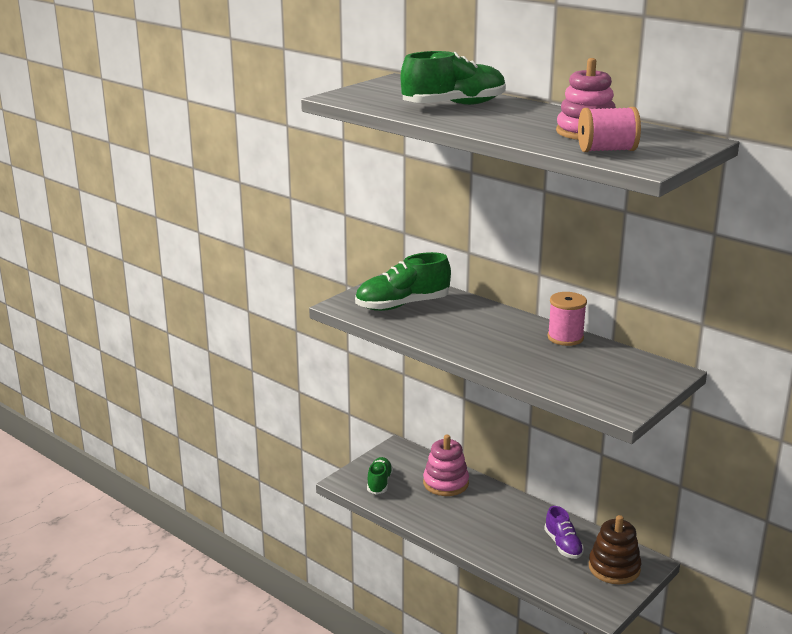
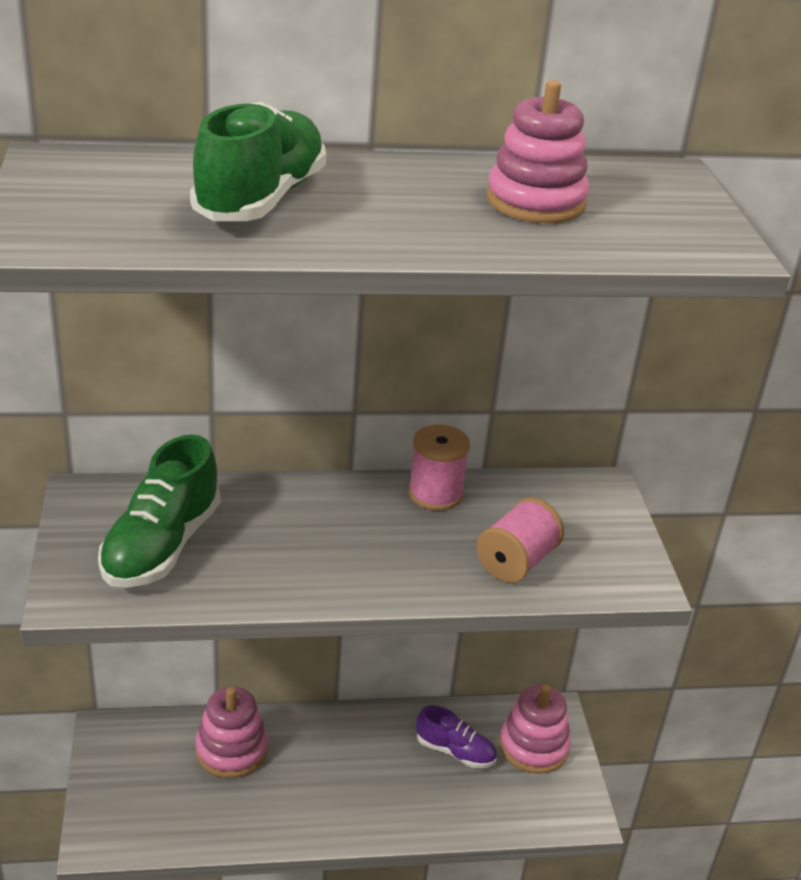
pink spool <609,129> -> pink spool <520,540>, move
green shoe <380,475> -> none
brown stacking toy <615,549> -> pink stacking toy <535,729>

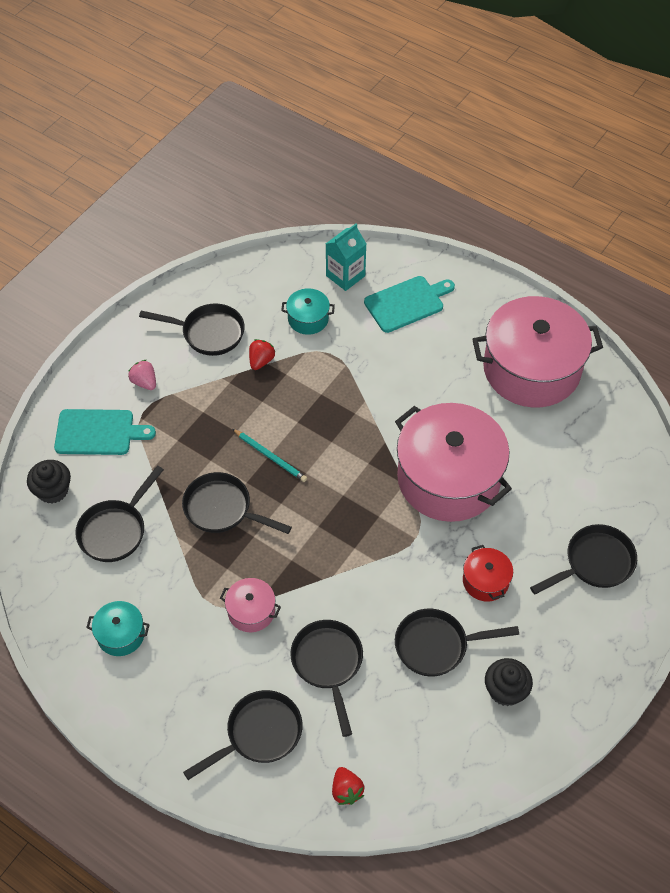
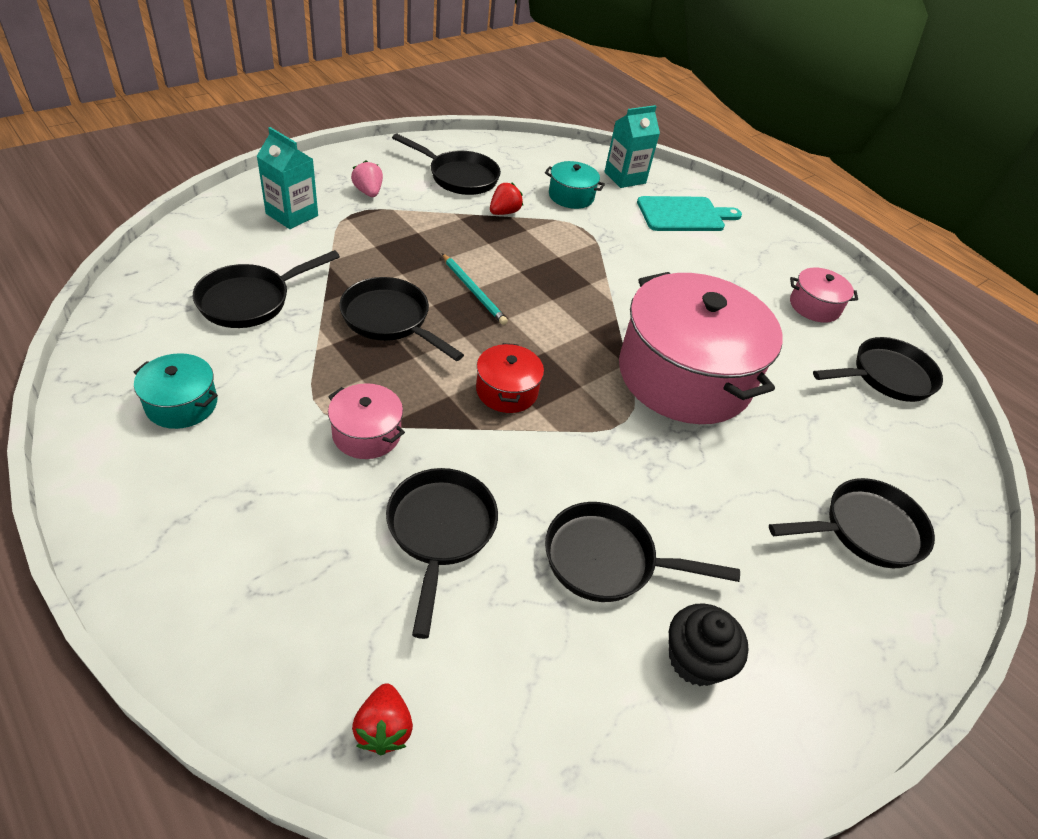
pink pot <537,352> -> pink pot <824,295>, x0.43
turquoise cutting board <105,432> -> turquoise carton <287,178>
black cupcake <49,482> -> none
red pot <488,573> -> red pot <510,378>, move
black pan <243,735> -> black pan <878,369>, move

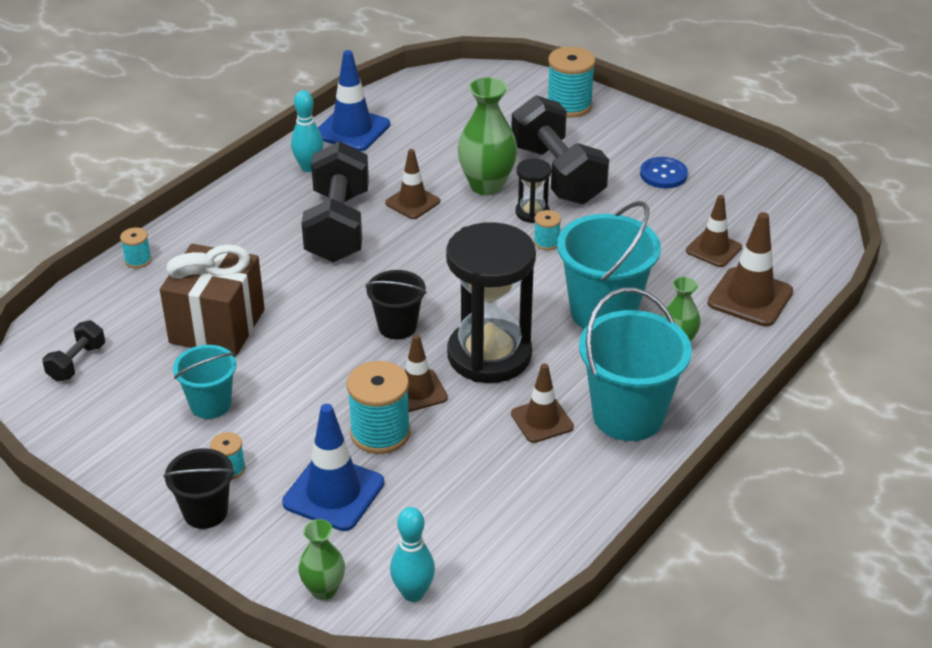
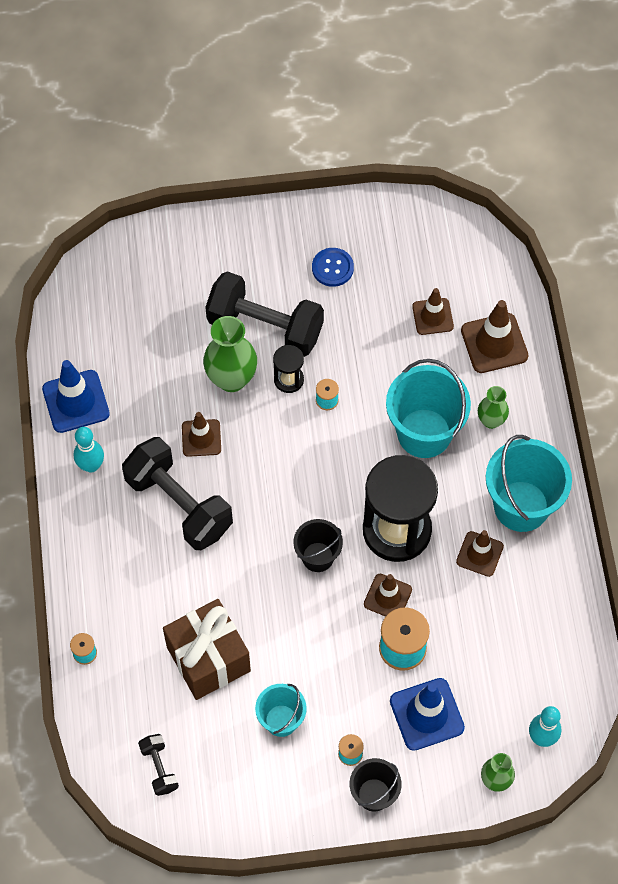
turquoise spool <571,82> -> none

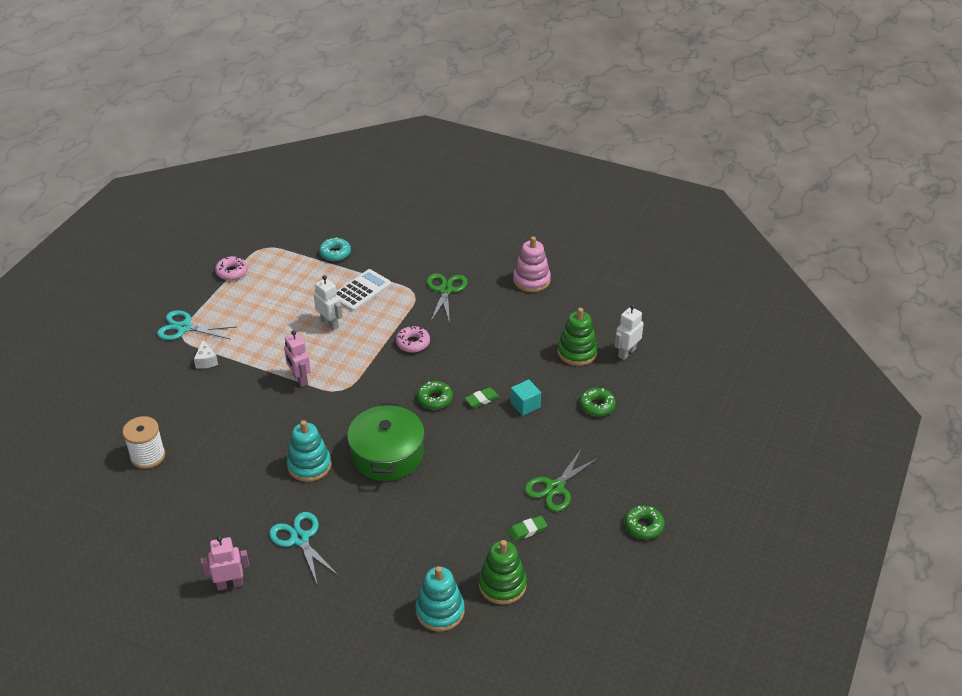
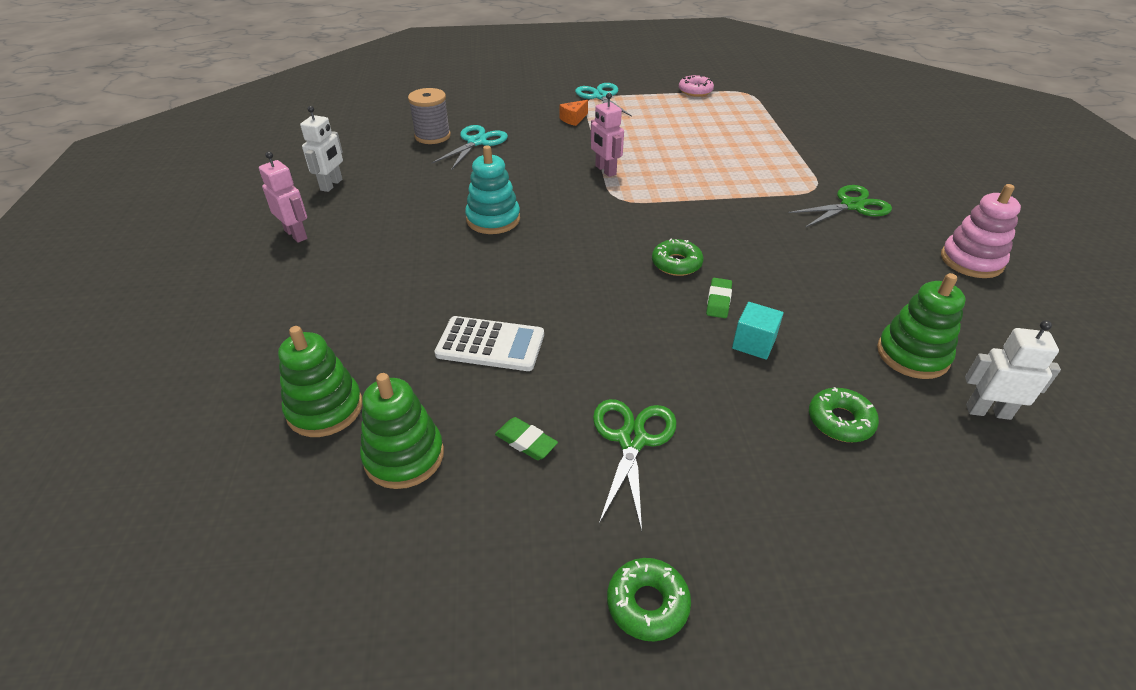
turquoise donut <335,249> -> none
white calculator <363,290> -> white calculator <489,343>, move
white robot <328,302> -> white robot <321,149>, move
pink donut <413,339> -> none
pink robot <297,358> -> pink robot <607,135>, 60 degrees counterclockwise
white cheese <206,354> -> orange cheese <573,113>
green eraser <482,397> -> green eraser <719,298>, 75 degrees clockwise
green pot <386,442> -> none
white spool <143,442> -> grey spool <429,116>
green scissors <562,480> -> green scissors <635,465>, 90 degrees clockwise
turquoise scissors <304,547> -> turquoise scissors <469,147>, move
turquoise stacking toy <440,598> -> green stacking toy <320,381>

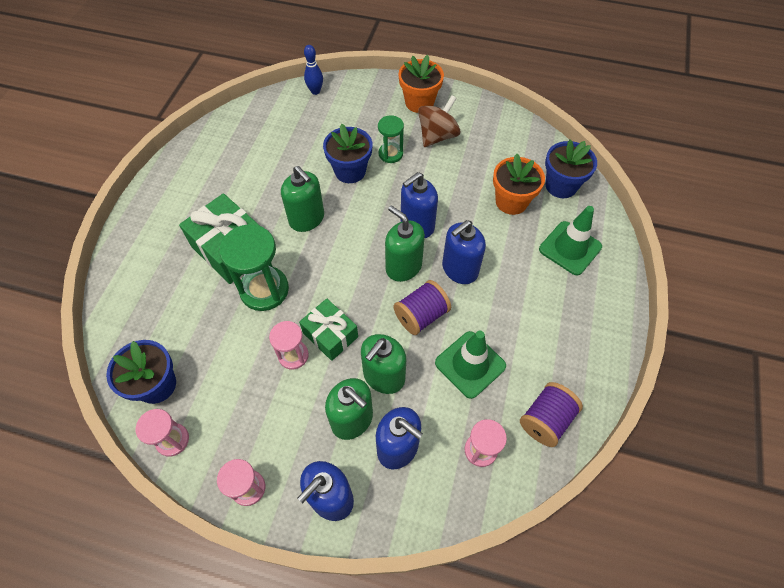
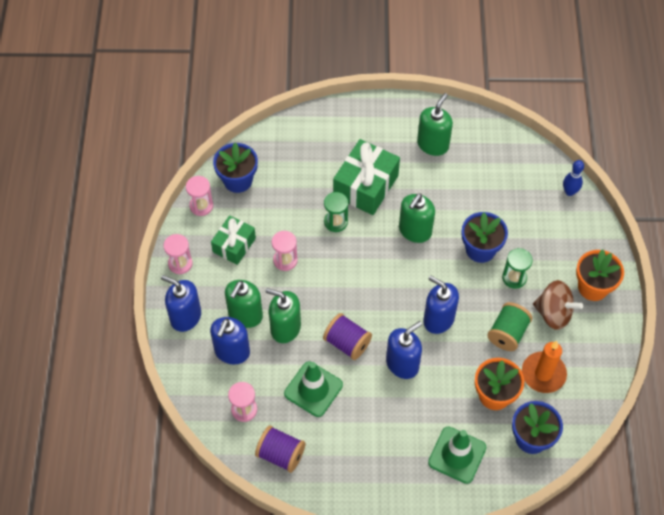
green soap dispenser <405,244> -> green soap dispenser <435,124>, move
blue soap dispenser <464,252> -> blue soap dispenser <404,350>, 105 degrees clockwise
green hourglass <254,267> -> green hourglass <336,212>, x0.58
green gift <328,329> -> green gift <233,240>, move
none -> green spool <509,326>
none -> orange candle <544,367>

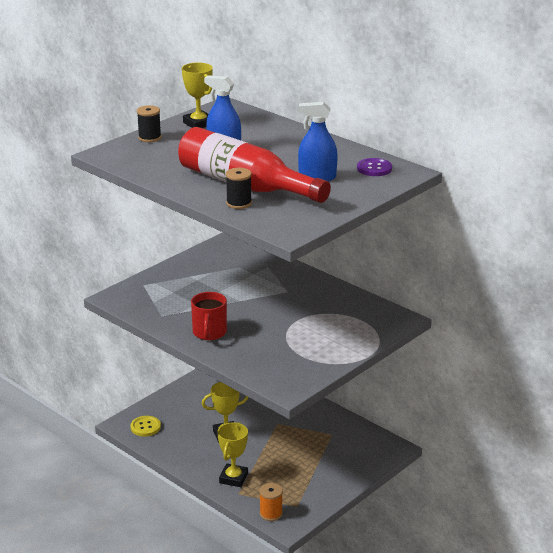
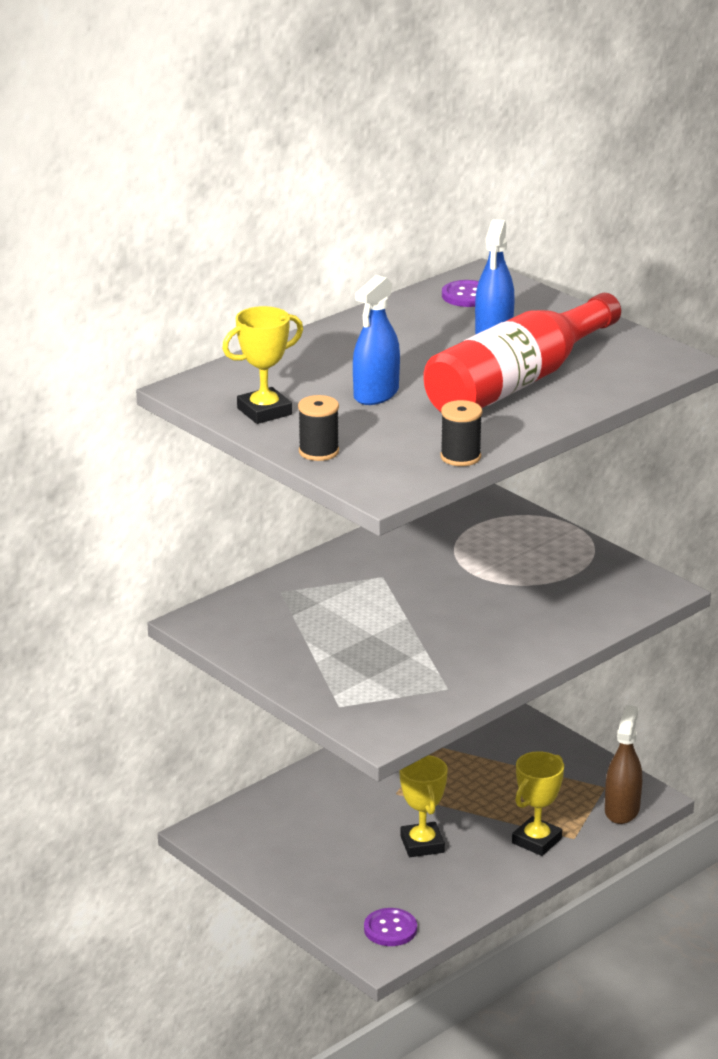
black spool <239,188> -> black spool <461,433>, move
red mug <209,316> -> none
yellow button <146,426> -> purple button <390,927>
yellow trophy <233,454> -> yellow trophy <538,803>, 75 degrees counterclockwise
orange spool <271,502> -> brown spray bottle <623,764>

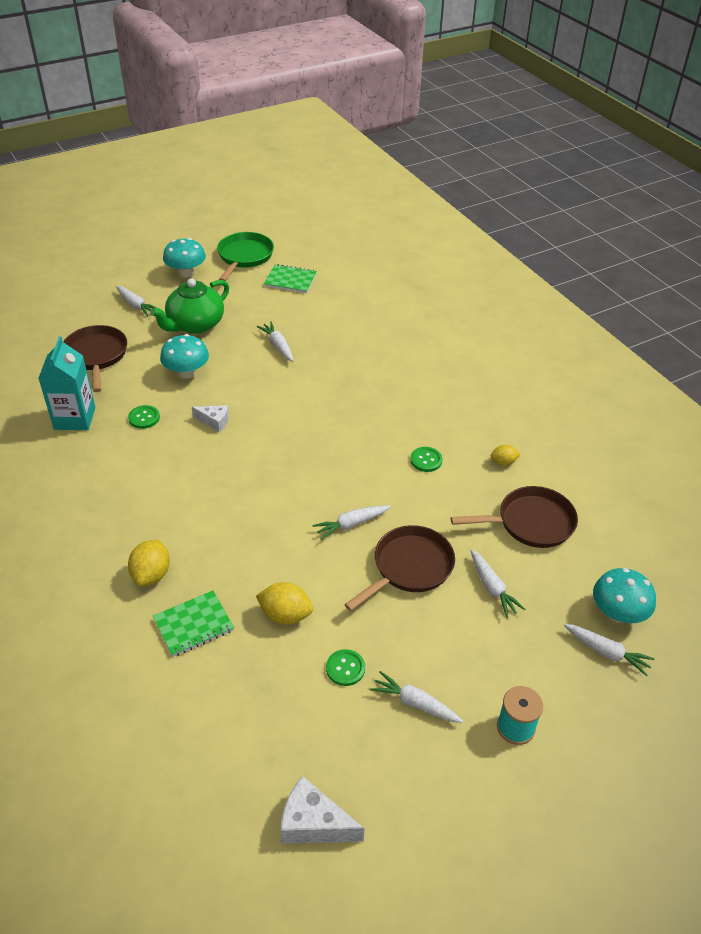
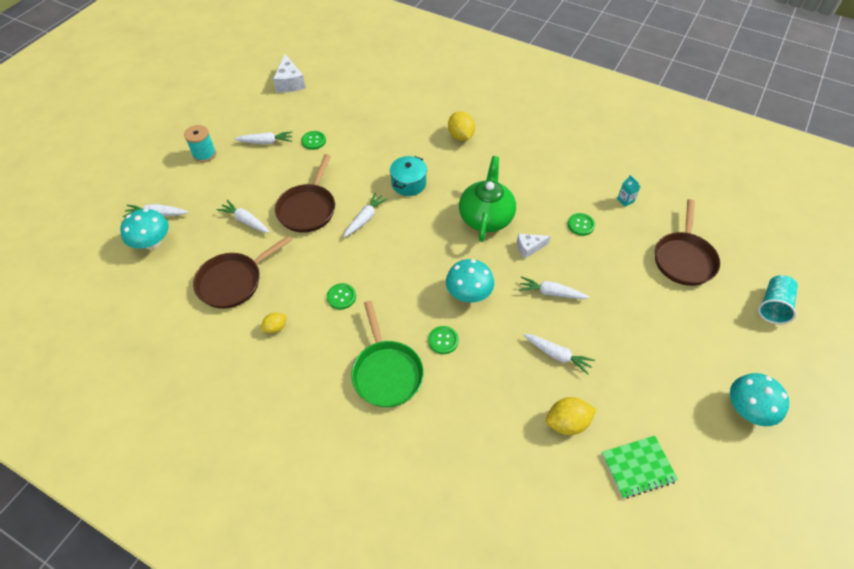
green pan <245,256> -> green pan <387,354>, move
green teapot <189,306> -> green teapot <487,199>, move
white carrot <136,301> -> white carrot <554,288>, move
brown pan <95,358> -> brown pan <687,242>, 60 degrees clockwise
turquoise mushroom <184,356> -> turquoise mushroom <470,281>, move
turquoise carton <67,383> -> turquoise carton <629,191>, x0.42
yellow lemon <284,603> -> yellow lemon <571,416>, move
green notebook <193,623> -> none
white cheese <322,810> -> white cheese <289,73>, 90 degrees clockwise
none -> turquoise pot <408,176>
none -> turquoise cup <778,299>
none -> green button <443,340>

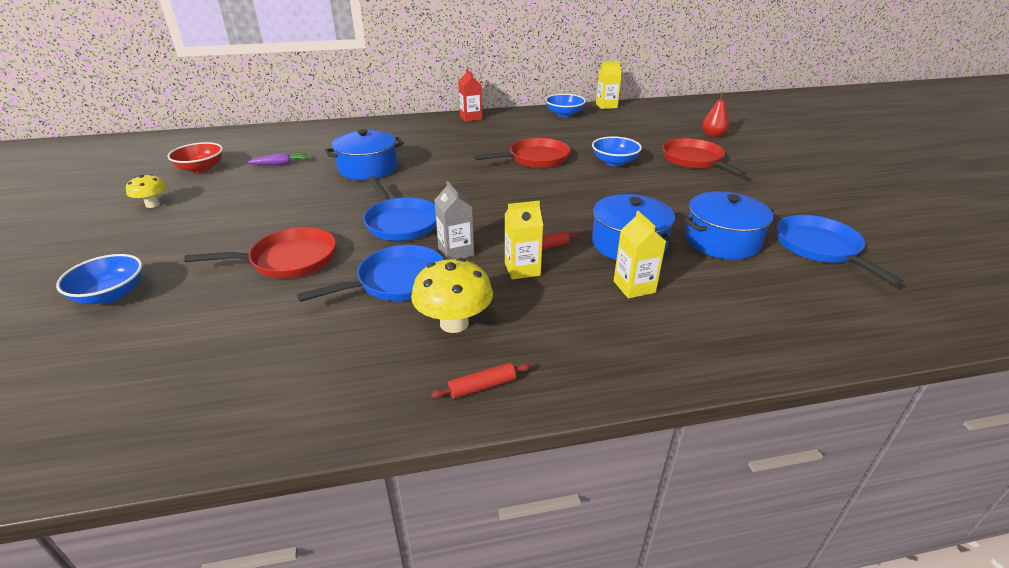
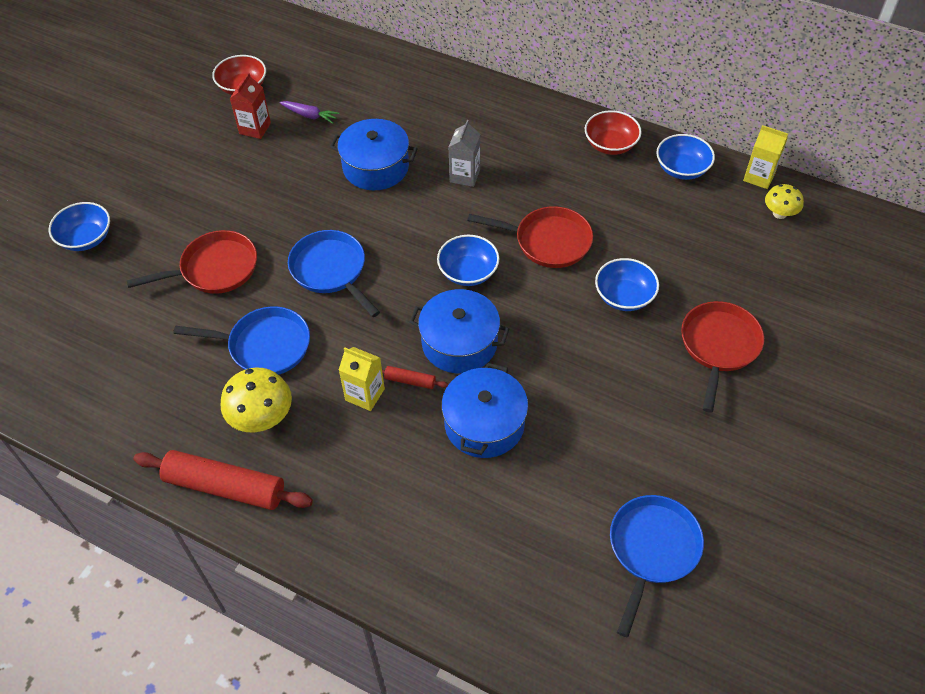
red carton <470,95> -> red carton <250,106>, move
red pear <715,115> -> none
yellow mushroom <146,191> -> yellow mushroom <784,201>, move
blue pan <399,208> -> blue pan <334,273>, 135 degrees clockwise
grey carton <454,220> -> grey carton <464,153>, move
blue pot <729,225> -> blue pot <459,331>, move
yellow carton <640,255> -> none
red pan <260,252> -> red pan <191,262>, 45 degrees counterclockwise
red rolling pin <481,381> -> red rolling pin <223,480>, x2.24
none -> red bowl <613,132>
none -> blue bowl <468,260>

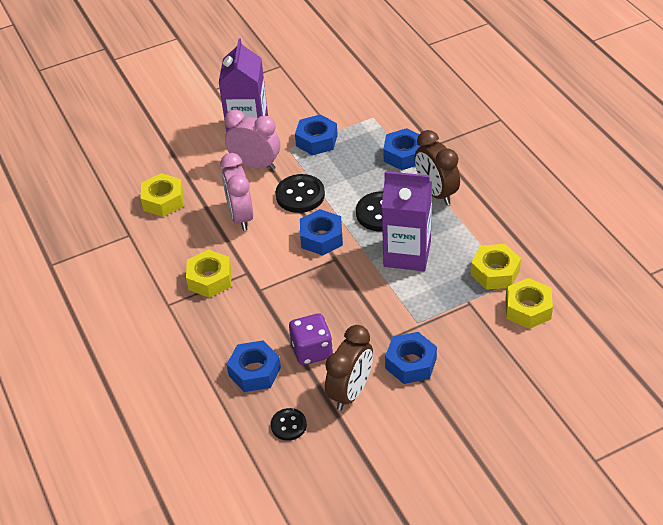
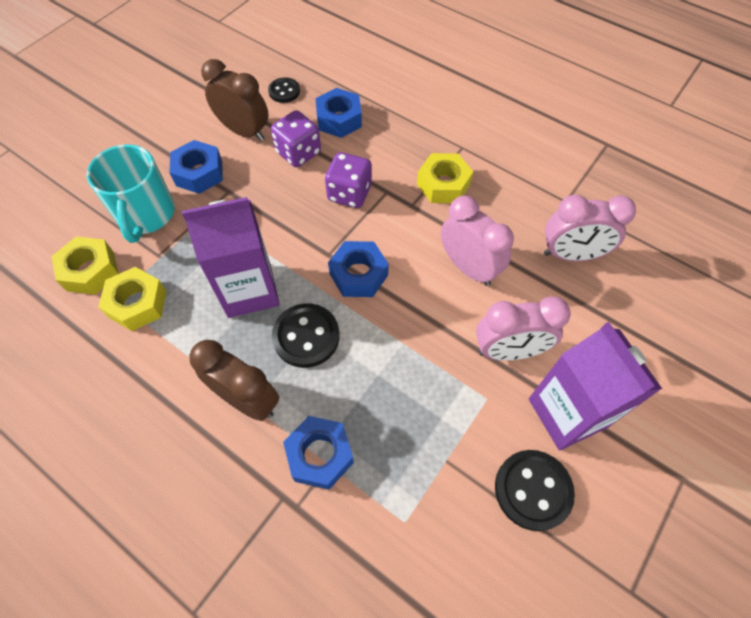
blue nut <316,134> -> none
yellow nut <162,195> -> pink clock <590,228>
black button <300,193> -> black button <535,490>, move
brown clock <349,368> -> brown clock <235,100>, 120 degrees clockwise
none -> turquoise mug <131,193>
none -> purple dice <348,180>

